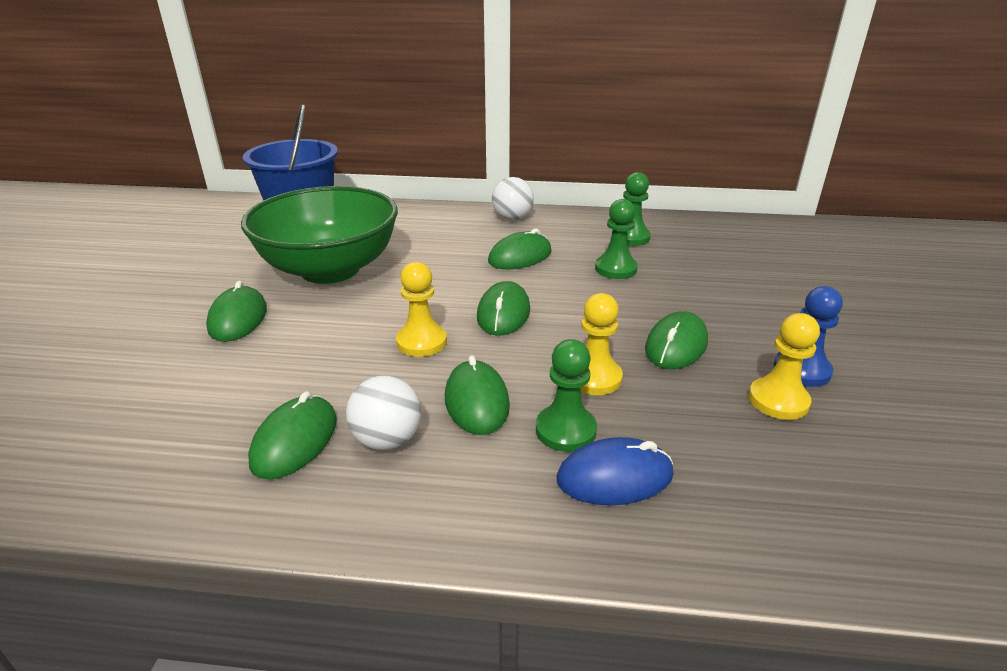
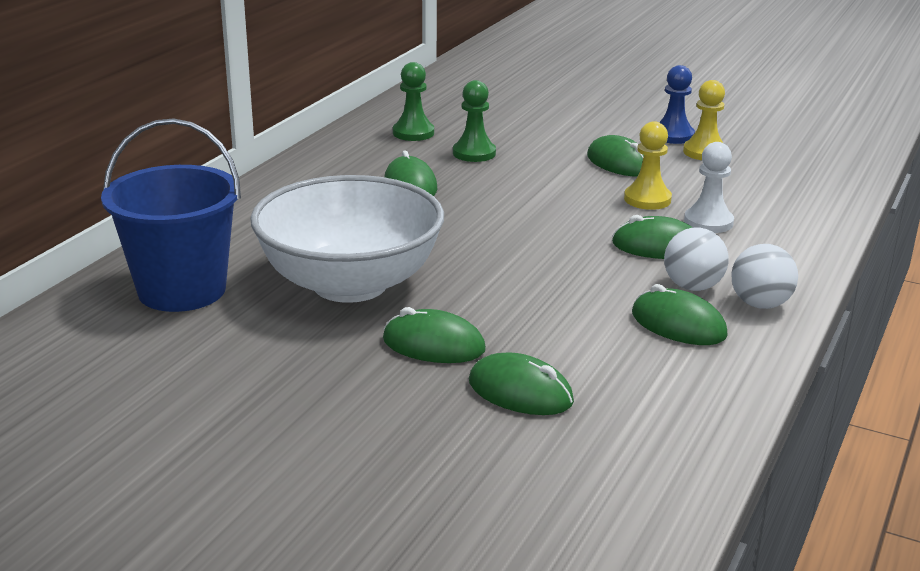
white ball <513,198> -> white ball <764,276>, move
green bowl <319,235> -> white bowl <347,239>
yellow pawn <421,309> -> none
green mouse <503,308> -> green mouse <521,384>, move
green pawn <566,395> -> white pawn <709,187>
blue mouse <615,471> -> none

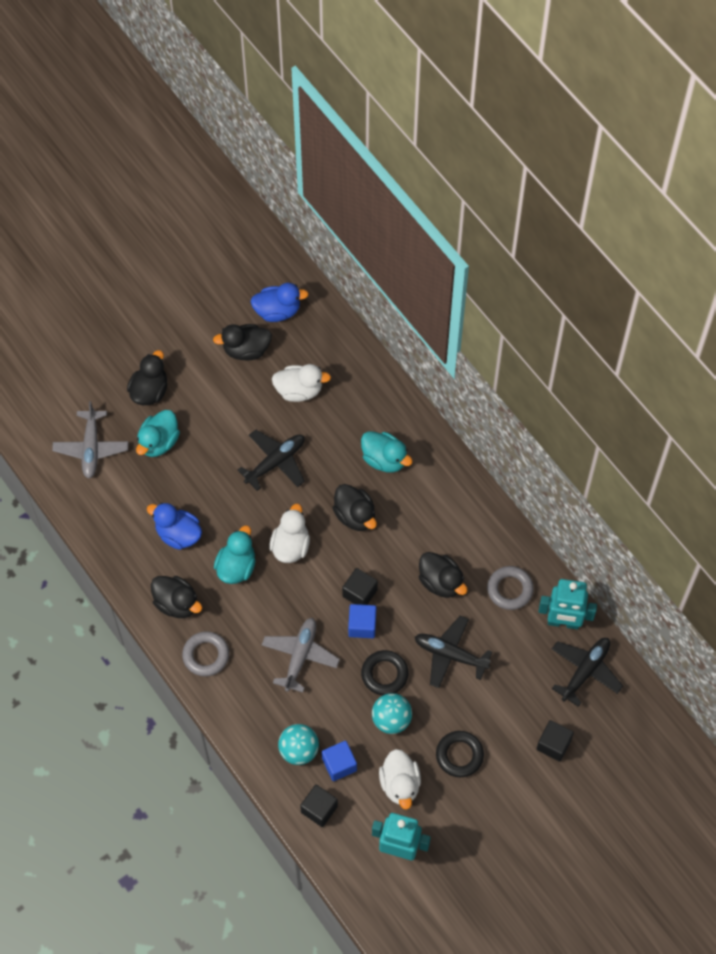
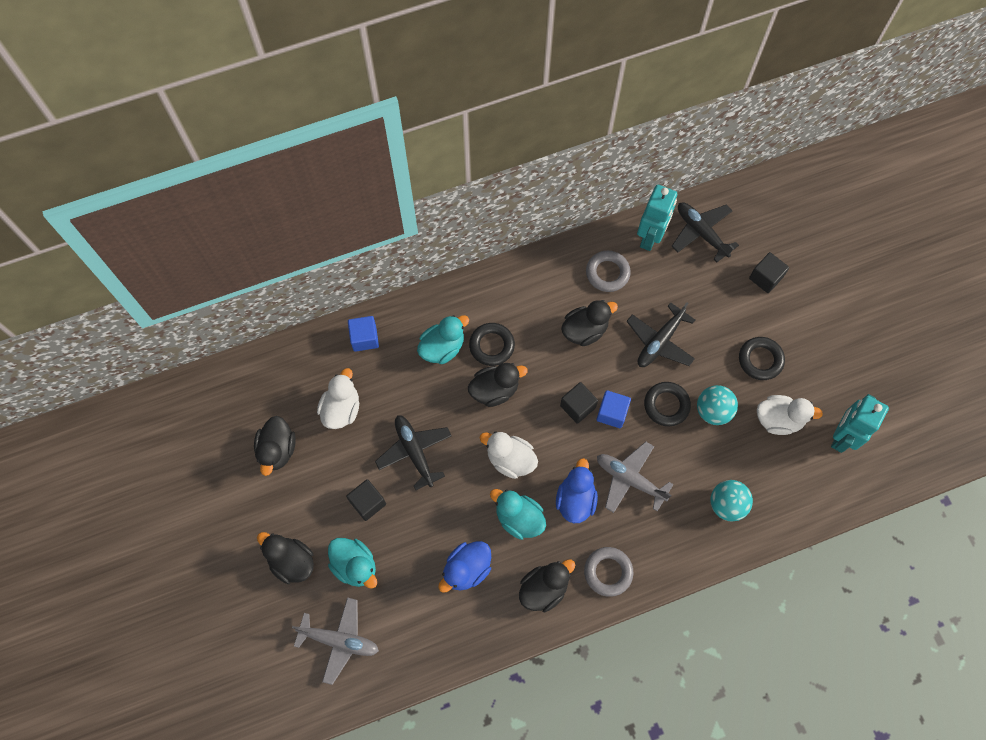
blue duck <279,302> -> blue duck <577,490>, move
blue cube <339,761> -> blue cube <363,334>, move
black cube <319,806> -> black cube <366,500>, move
none -> black ring <492,344>

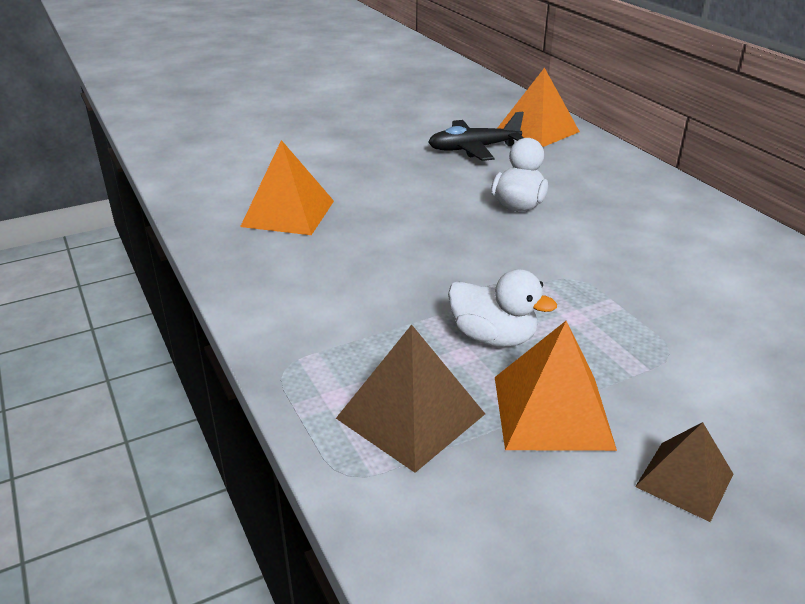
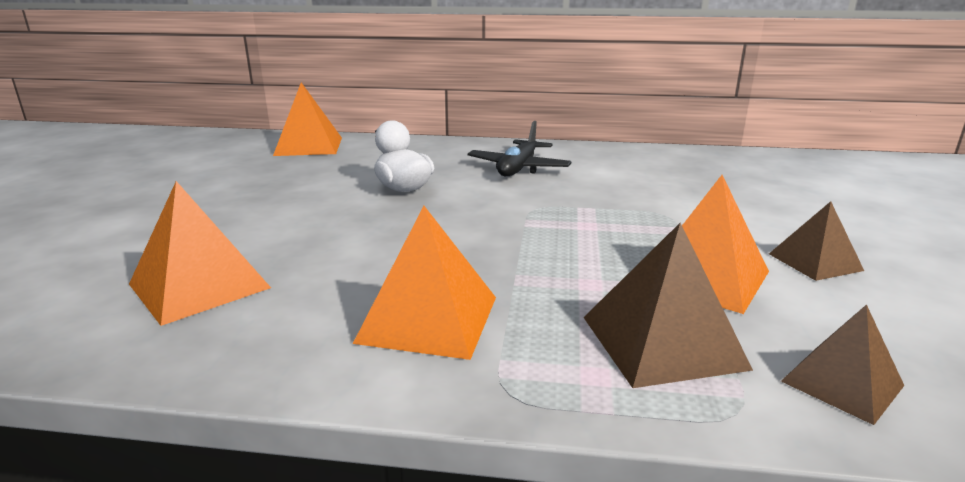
black plane <476,136> -> black plane <519,148>, move
white duck <502,308> -> none
none -> orange pyramid <424,283>
none -> brown pyramid <842,364>

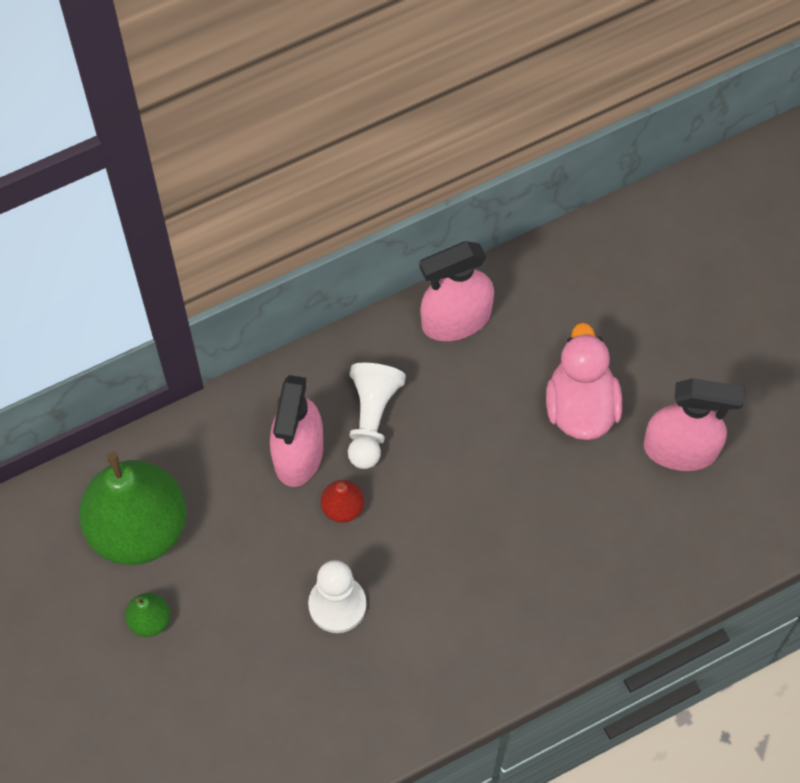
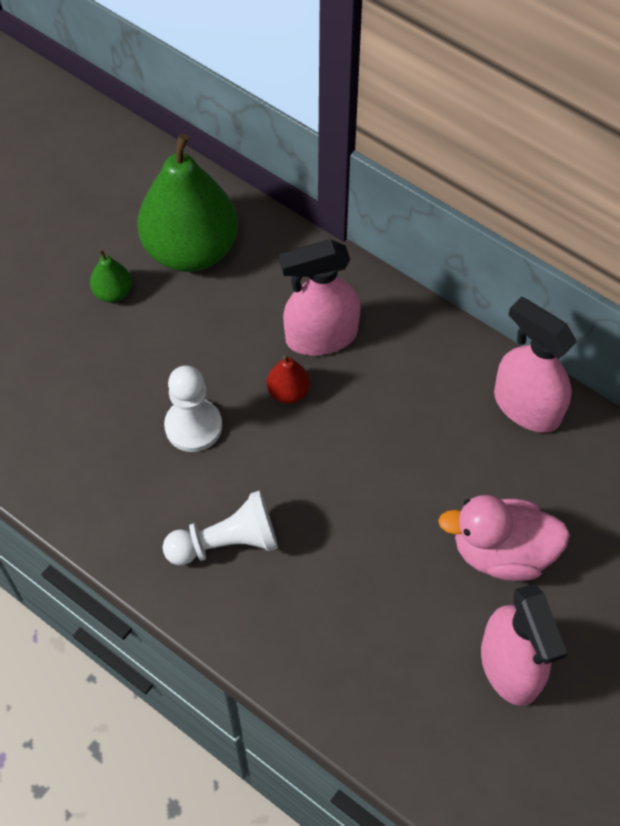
pink duck <584,381> -> pink duck <504,538>, 150 degrees counterclockwise
white pawn <377,416> -> white pawn <220,528>, move

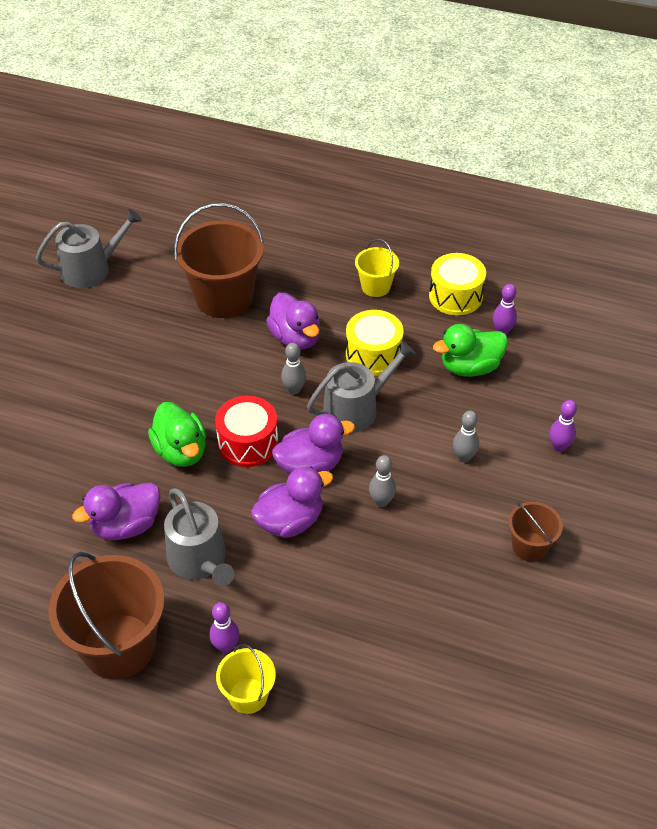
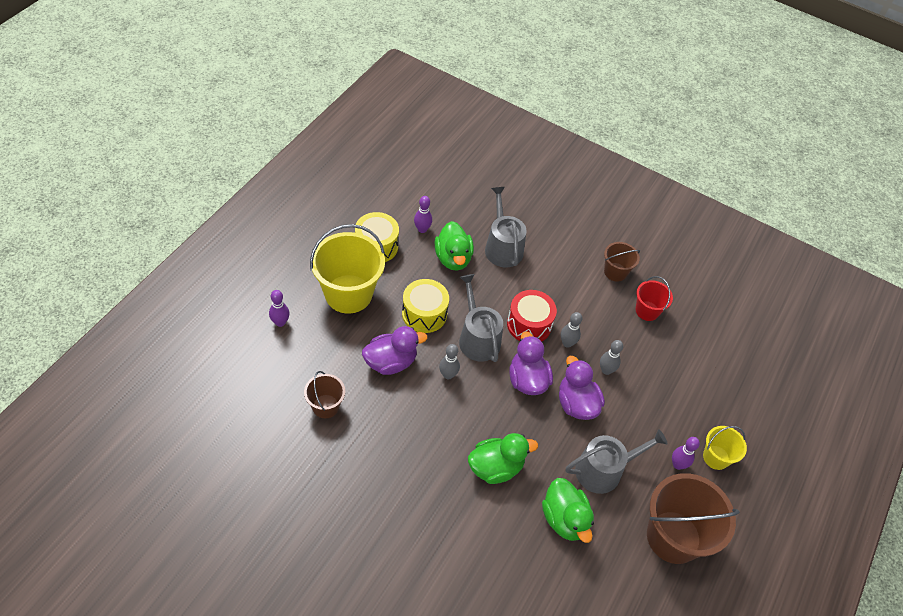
brown bucket <219,260> -> brown bucket <324,394>, x0.52
grey watering can <89,248> -> grey watering can <506,227>, move
yellow bucket <377,268> -> yellow bucket <347,269>, x1.93
red drum <246,431> -> red drum <532,316>, move
purple bowling pin <563,426> -> purple bowling pin <279,308>, move
grey bowling pin <466,436> -> grey bowling pin <611,357>, move
purple duck <116,511> -> green duck <568,510>
none -> red bucket <654,298>

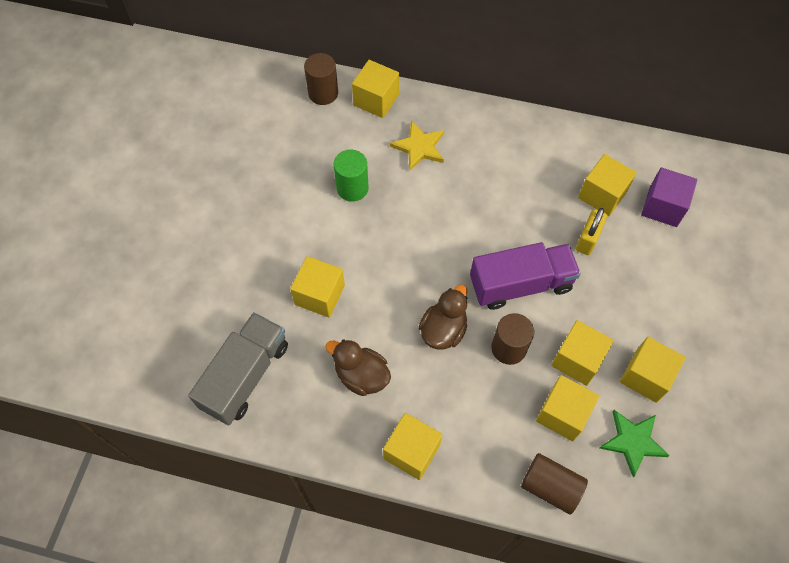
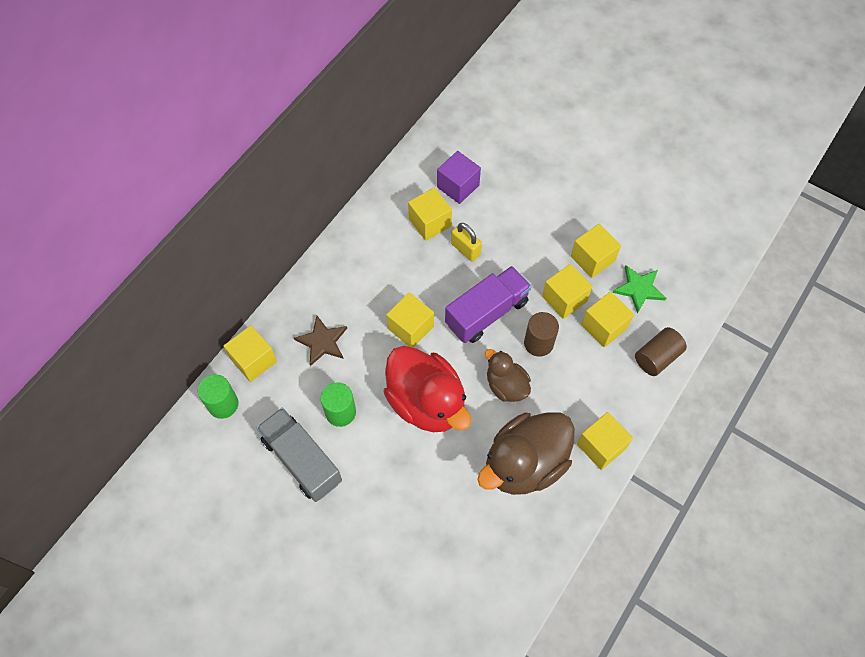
brown cylinder <321,79> -> green cylinder <218,396>
yellow star <417,145> -> brown star <320,341>
purple truck <525,276> -> purple truck <488,304>, 45 degrees clockwise
yellow cube <317,287> -> yellow cube <410,320>, move
grey truck <238,368> -> grey truck <299,455>, move
brown duck <358,367> -> brown duck <526,454>, x1.82
none -> red duck <427,389>

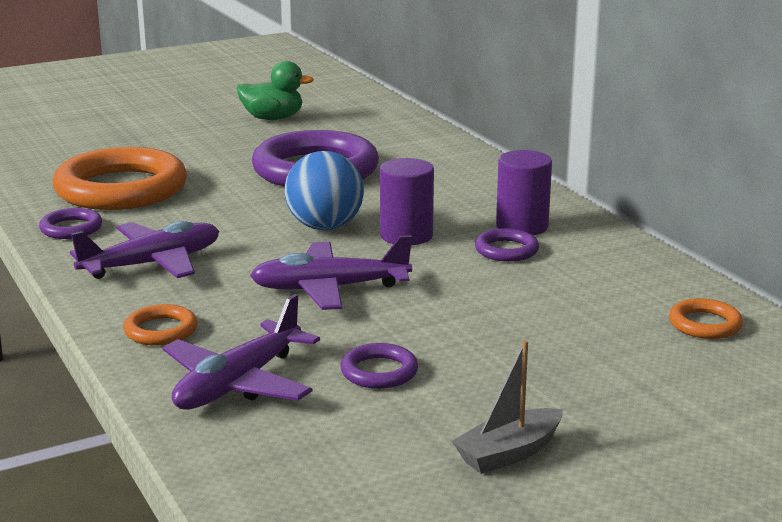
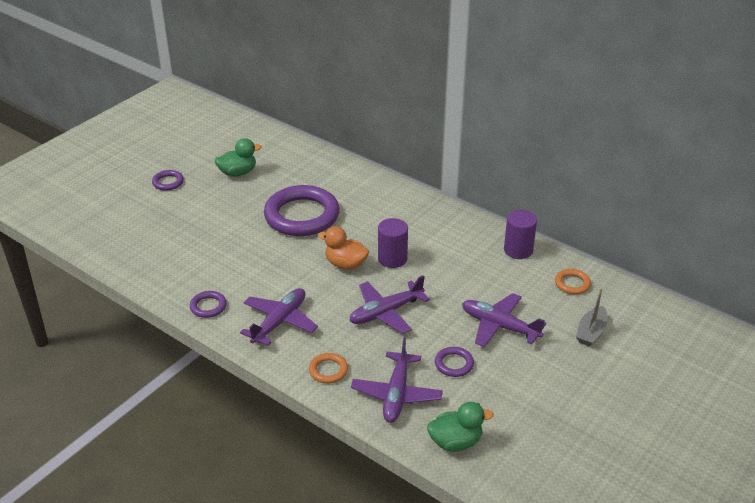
orange ring <120,178> -> none
purple cylinder <524,192> -> purple cylinder <520,234>, move
blue ball <324,190> -> orange duck <343,248>
purple ring <507,245> -> purple ring <168,180>, move
grey boat <507,407> -> grey boat <592,317>, move
none -> purple plane <504,320>
none -> green duck <460,427>

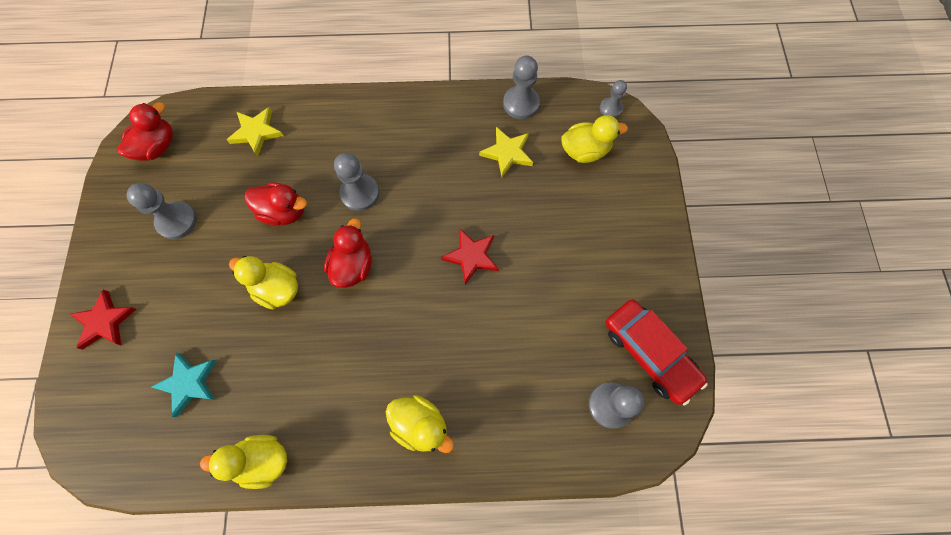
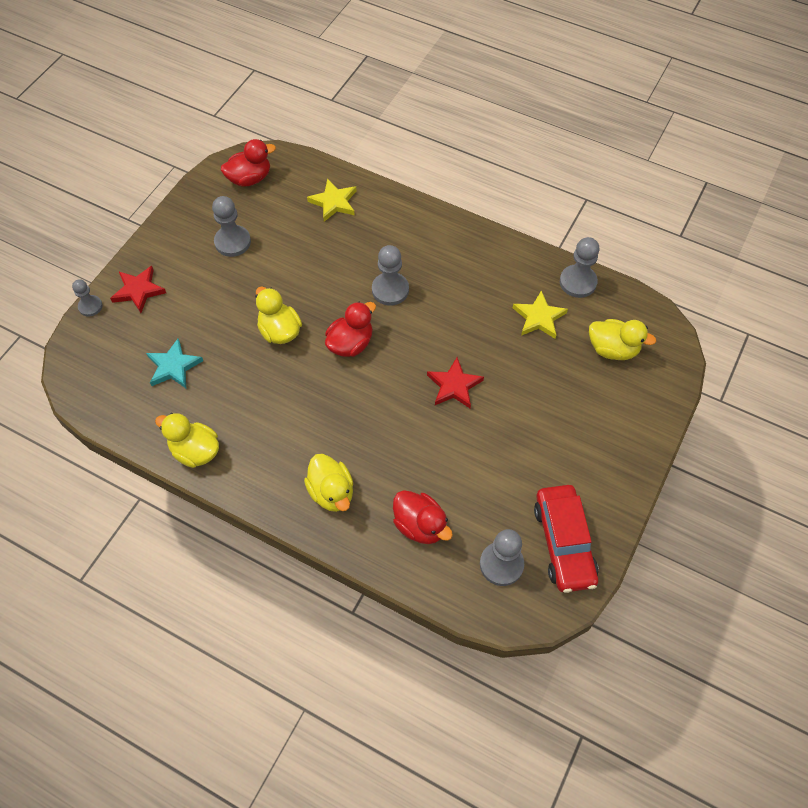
grey pawn <613,99> -> grey pawn <87,297>, move
red duck <276,203> -> red duck <423,517>, move

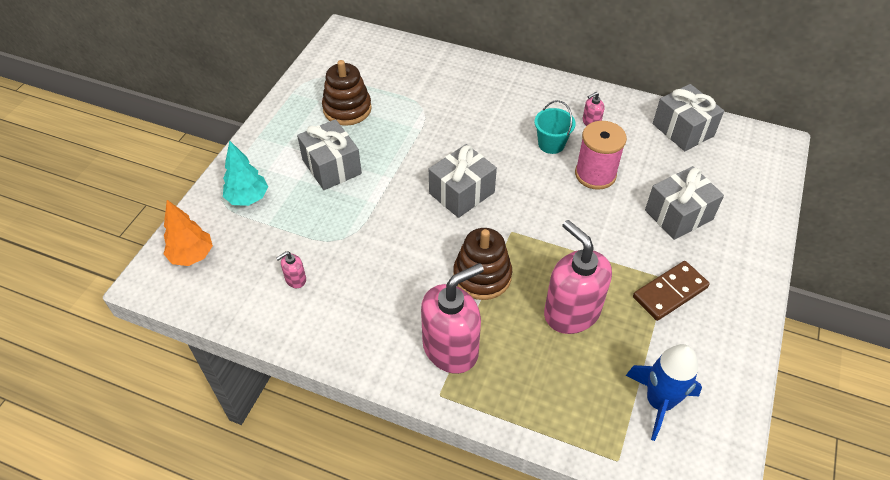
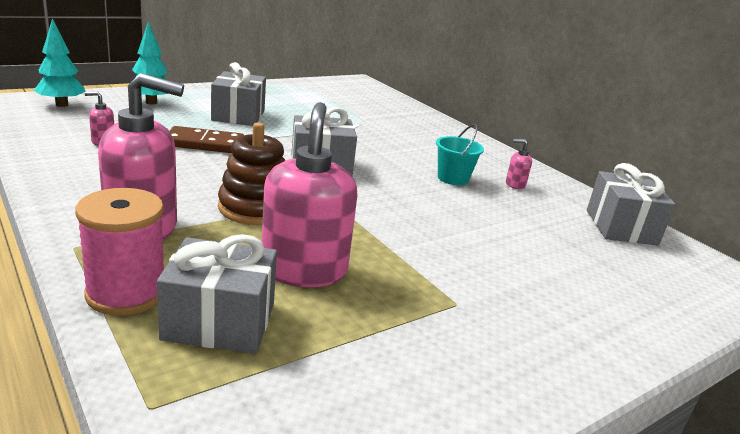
brown stacking toy <347,93> -> none
pink spool <601,155> -> pink spool <119,252>, move
grey gift <684,203> -> grey gift <217,293>, move
orange tree <188,233> -> turquoise tree <60,62>
brown domino <671,291> -> brown domino <206,139>, move
blue rocket <664,392> -> none

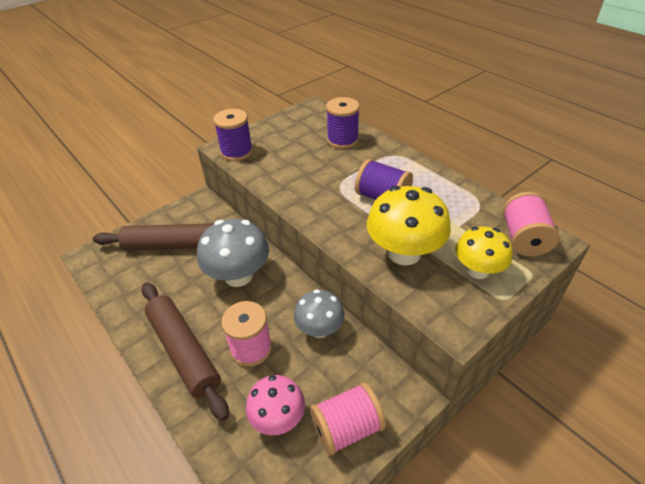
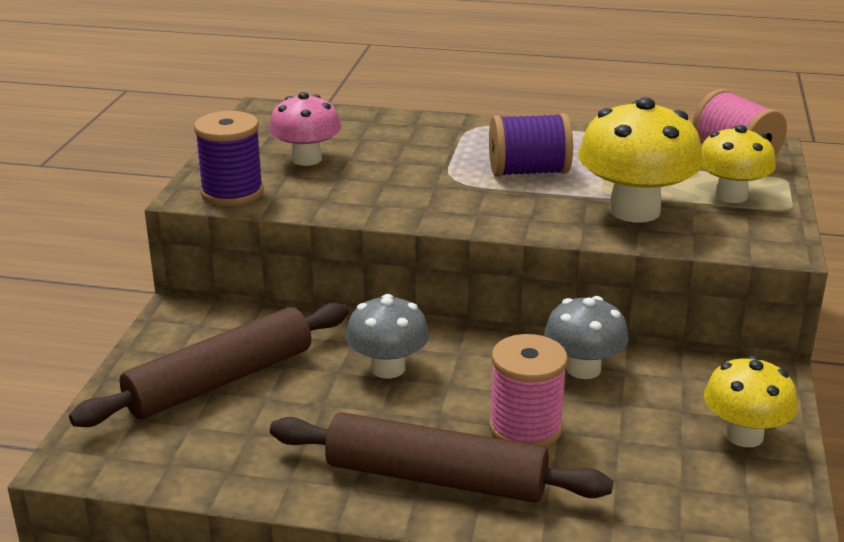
purple spool <343,123> -> none
grey mushroom <233,253> -> grey mushroom <387,336>, x0.65
pink mushroom <275,405> -> pink mushroom <305,129>, move
pink spool <348,419> -> yellow mushroom <750,401>

